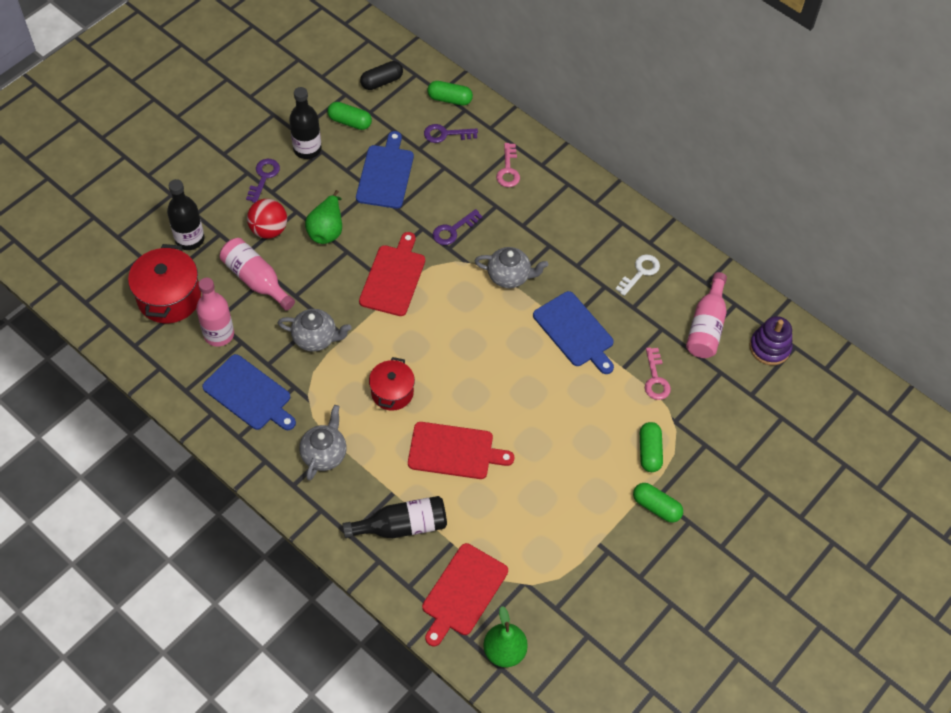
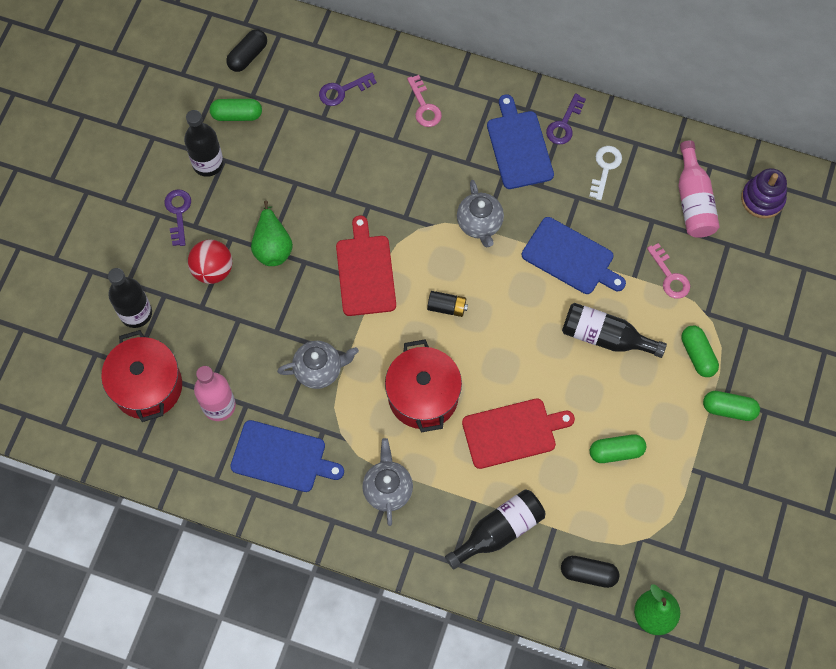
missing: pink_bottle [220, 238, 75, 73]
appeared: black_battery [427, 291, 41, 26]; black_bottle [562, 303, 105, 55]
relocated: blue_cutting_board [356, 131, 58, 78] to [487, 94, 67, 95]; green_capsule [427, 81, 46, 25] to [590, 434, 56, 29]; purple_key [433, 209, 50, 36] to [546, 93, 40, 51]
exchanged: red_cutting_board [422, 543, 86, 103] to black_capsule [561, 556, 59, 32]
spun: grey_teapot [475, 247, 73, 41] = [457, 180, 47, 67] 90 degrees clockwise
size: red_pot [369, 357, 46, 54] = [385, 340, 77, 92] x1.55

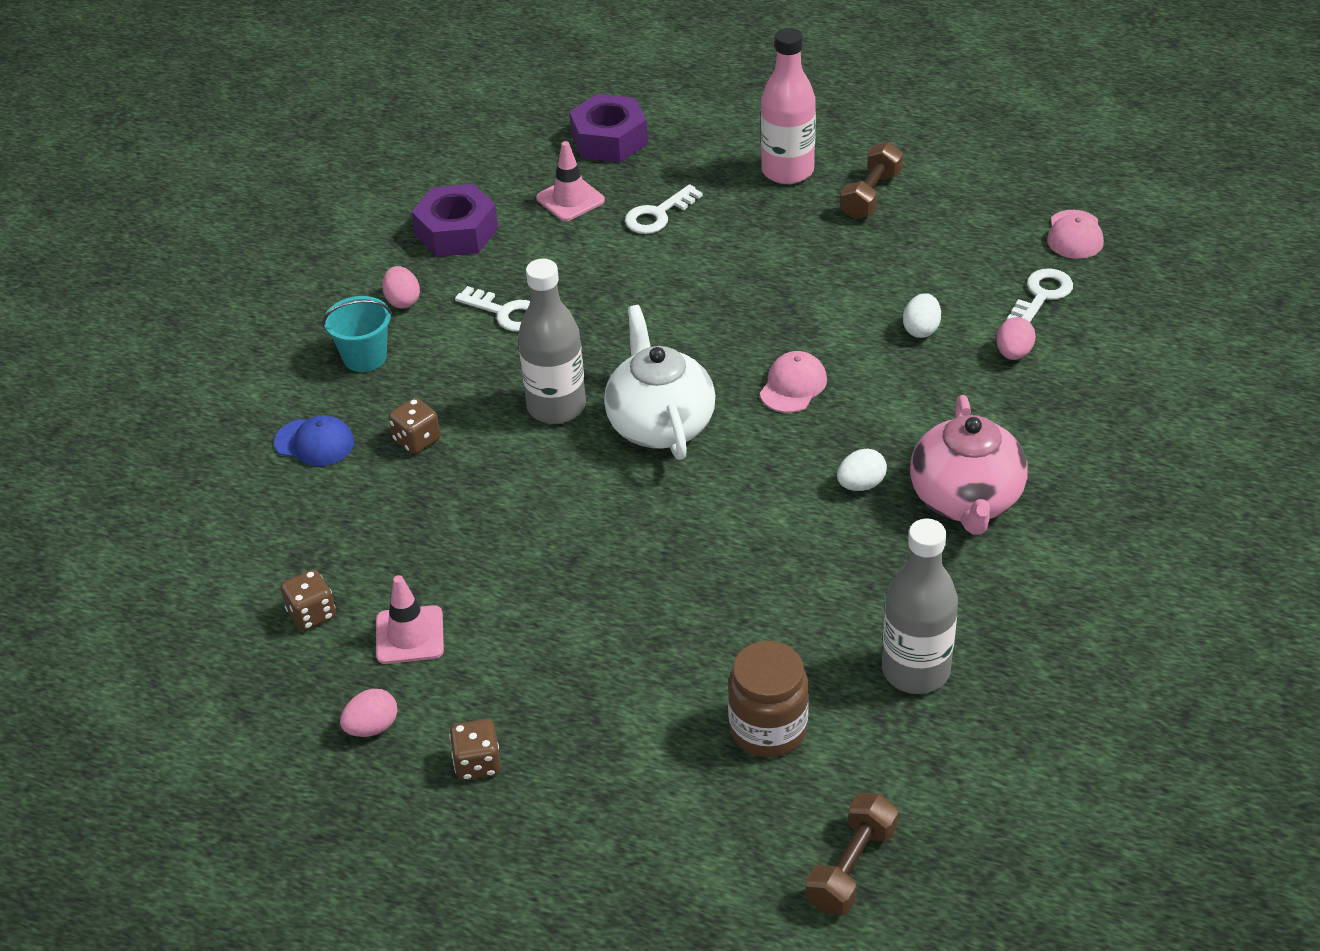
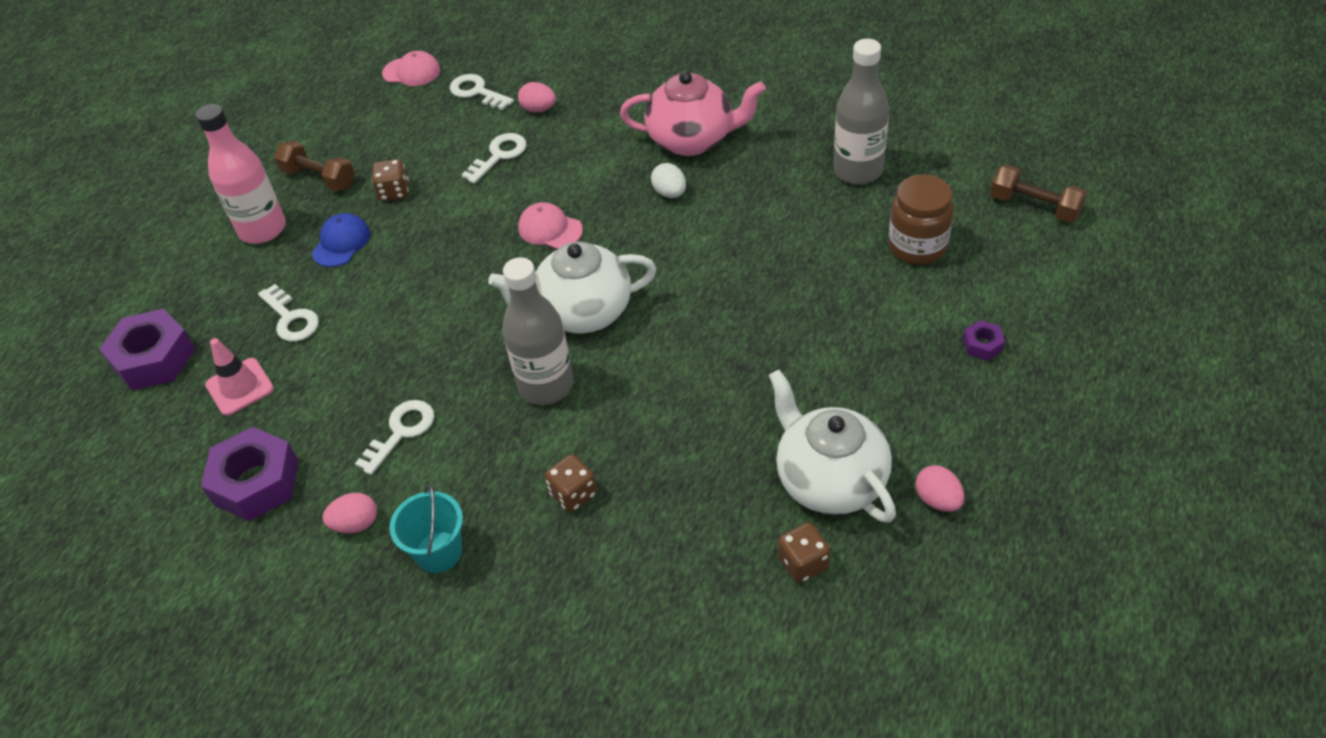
appeared: purple_nut [963, 320, 42, 41]
relocated: blue_cap [274, 415, 80, 51] to [312, 213, 58, 54]; brown_dice [449, 719, 52, 61] to [372, 159, 37, 42]
exchanged: pink_traffic_cone [376, 575, 68, 89] to white_teapot [769, 370, 127, 153]; white_egg [903, 293, 38, 45] to white_key [461, 133, 66, 51]

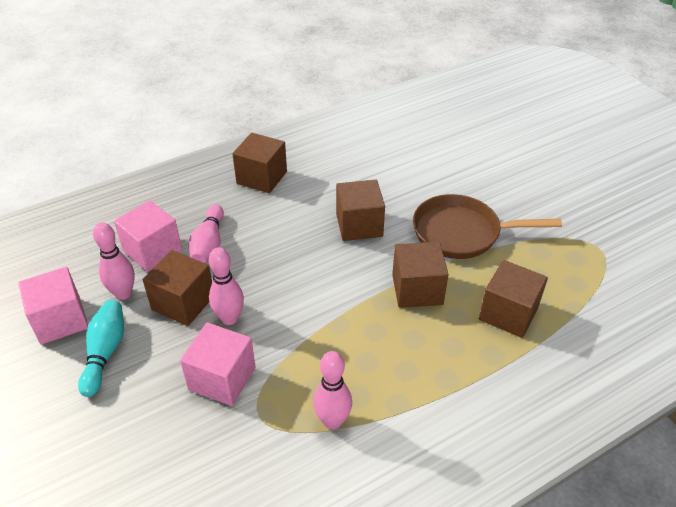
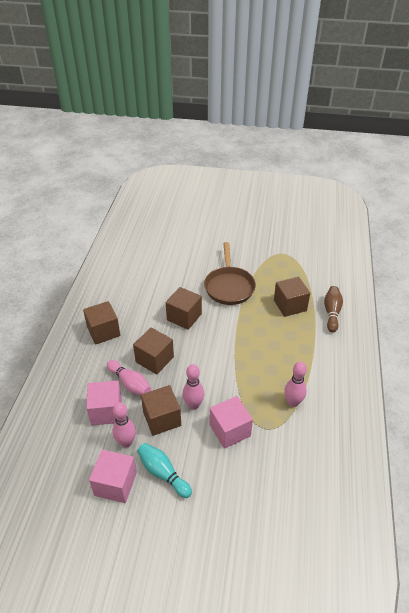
appeared: brown_bowling_pin [324, 286, 19, 47]
relocated: brown_cube [392, 242, 57, 66] to [133, 327, 41, 48]
spun: brown_pan [413, 194, 149, 65] = [204, 242, 52, 63] 45 degrees counterclockwise

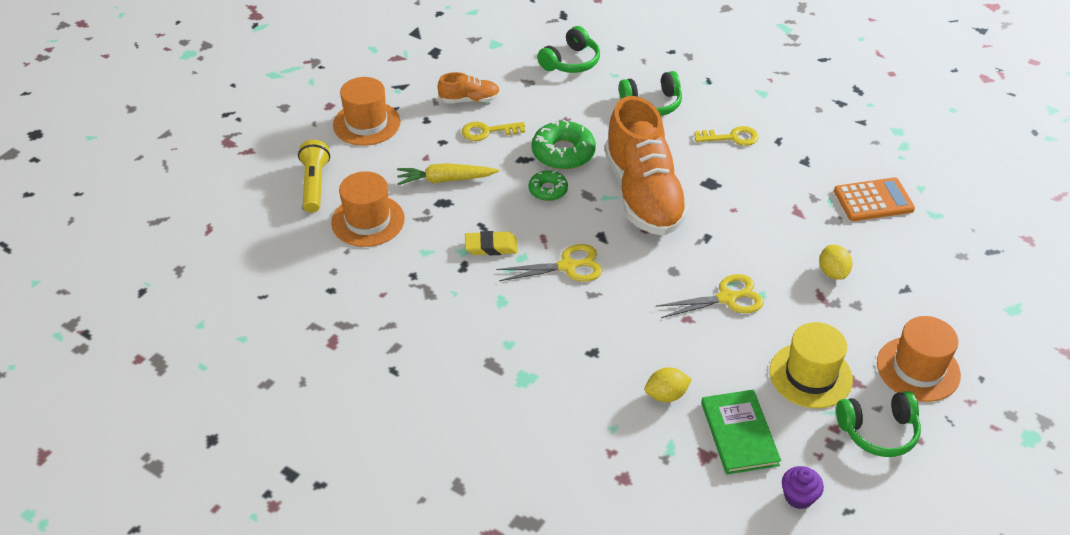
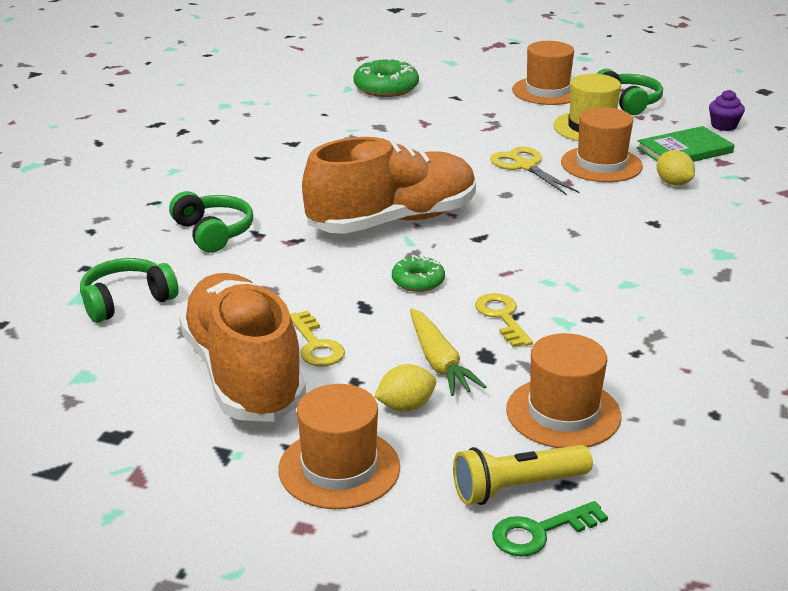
missing: yellow_eraser [465, 231, 53, 24]; yellow_scissors [496, 244, 106, 38]; orange_calculator [834, 177, 81, 44]
appeared: green_key [492, 501, 116, 56]; orange_hat [561, 107, 82, 75]
relocated: green_donut [532, 120, 64, 50] to [353, 58, 66, 39]; yellow_key [695, 126, 64, 20] to [475, 293, 58, 54]; yellow_lemon [819, 245, 33, 35] to [374, 364, 62, 48]
spun: green_headphones [537, 26, 63, 47] = [80, 258, 98, 65] 60 degrees counterclockwise
size: orange_shoe [438, 72, 62, 31] = [179, 273, 127, 149] x2.25

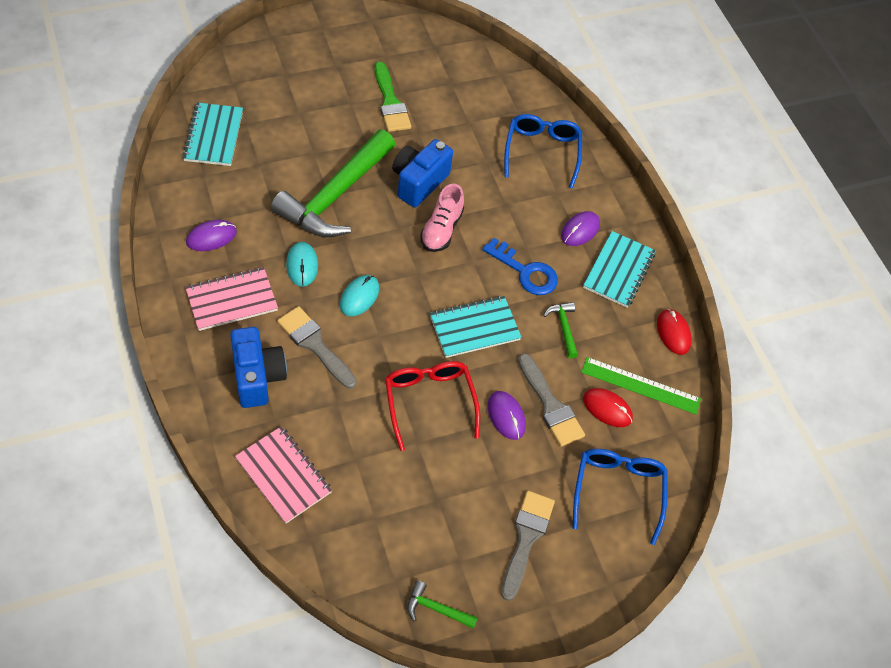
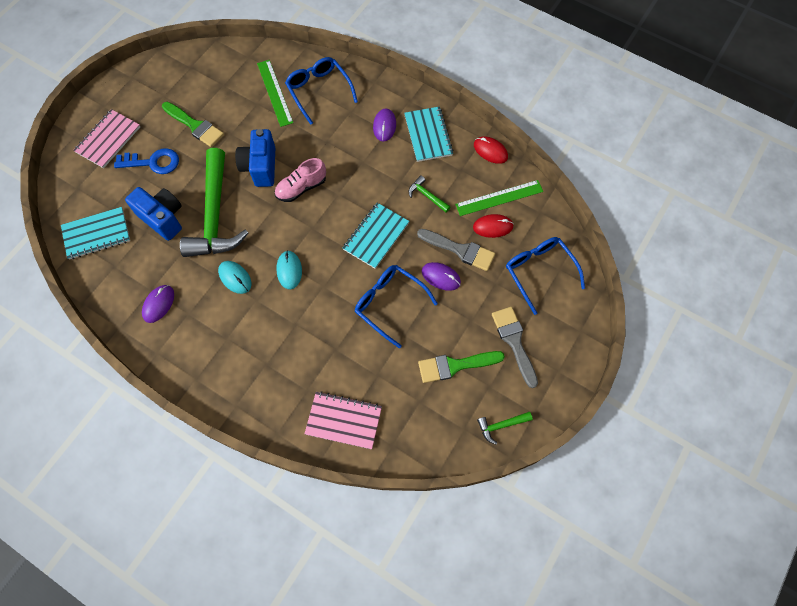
missing: grey_brush [277, 306, 80, 83]
appeared: green_ruler [257, 60, 36, 67]; green_brush [418, 351, 87, 32]
relocated: pink_notebook [185, 267, 93, 64] to [73, 109, 67, 59]; blue_camera [230, 327, 57, 81] to [125, 187, 57, 54]; blue_key [482, 238, 76, 57] to [114, 148, 65, 26]
colour: red_glasses [385, 361, 95, 90] to blue_glasses [355, 265, 83, 84]
spun: turquoise_notebook [182, 102, 61, 64] = [61, 207, 69, 53] 75 degrees counterclockwise; pink_shoe [420, 183, 44, 69] = [275, 158, 51, 44] 75 degrees clockwise

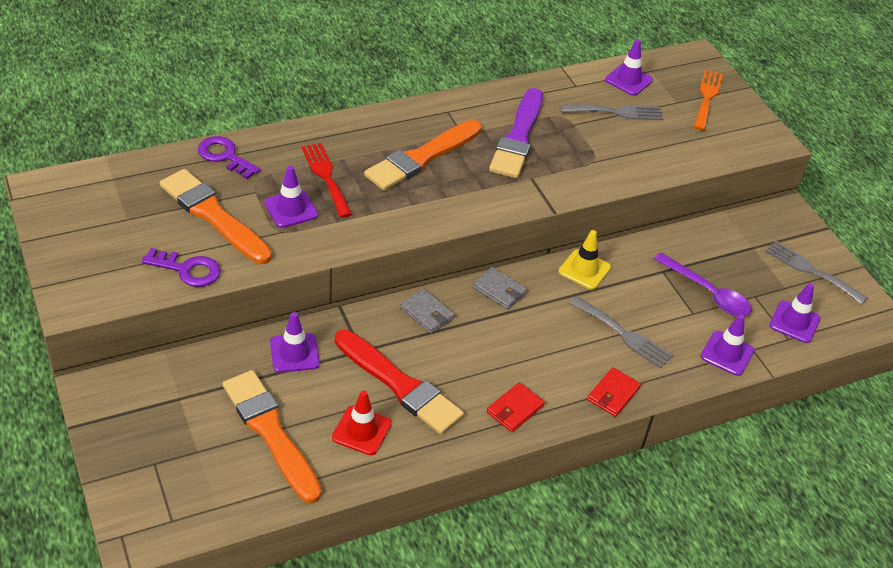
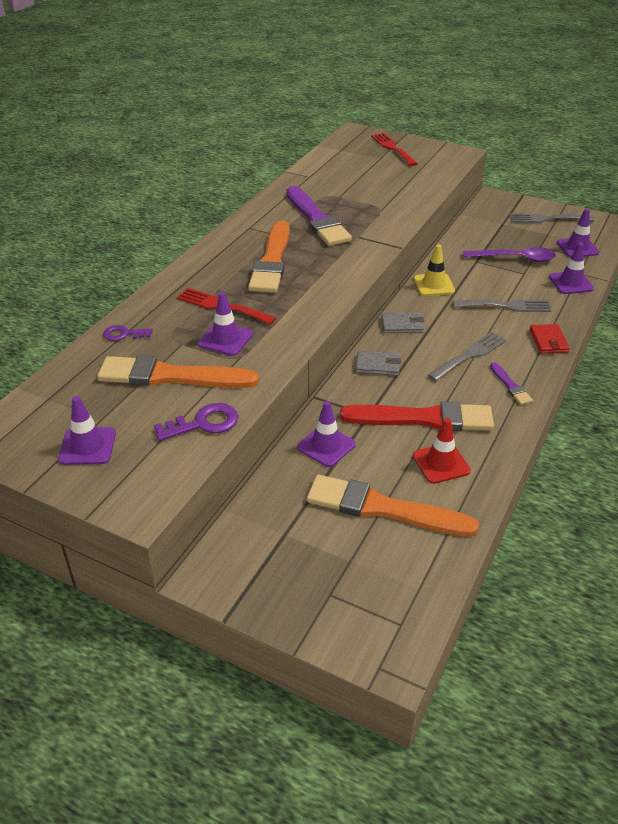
relocated: grey_fork [561, 105, 102, 15] to [428, 332, 79, 49]; purple_traffic_cone [605, 39, 48, 57] to [58, 396, 58, 69]
exchanged: red_wallet [487, 382, 58, 50] to purple_brush [490, 362, 43, 43]
colour: orange_fork [694, 69, 29, 62] to red_fork [371, 133, 47, 33]
size: purple_key [198, 136, 63, 43] = [103, 325, 50, 16] x0.66

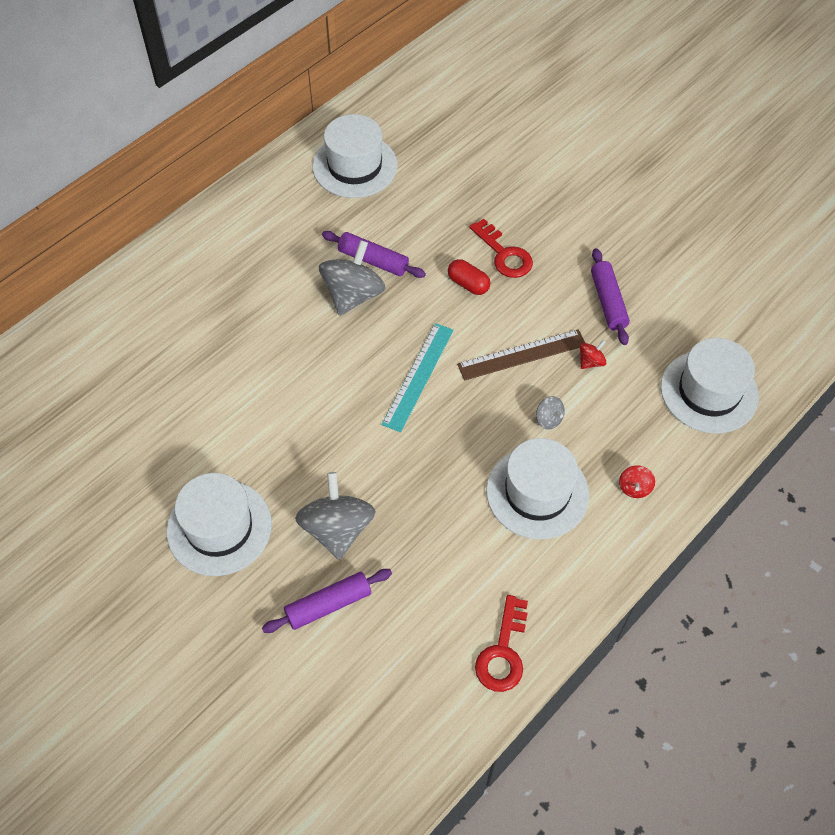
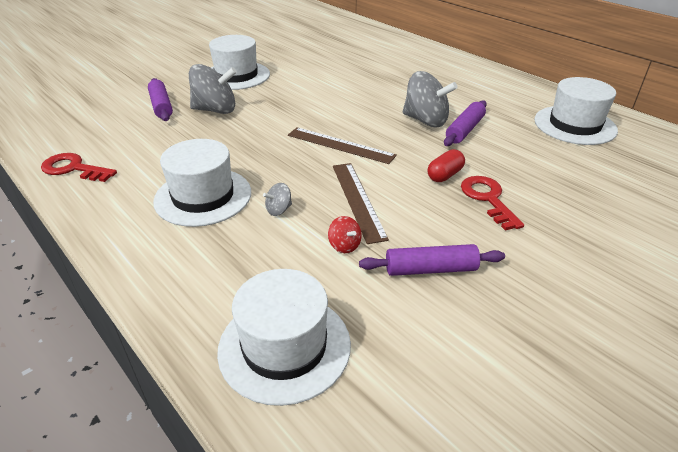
missing: red_spinning_top [619, 465, 36, 33]
colour: turquoise_ruler [381, 323, 73, 109] to brown_ruler [288, 127, 109, 37]
spun: red_key [469, 219, 64, 59] = [461, 176, 63, 55] 105 degrees clockwise

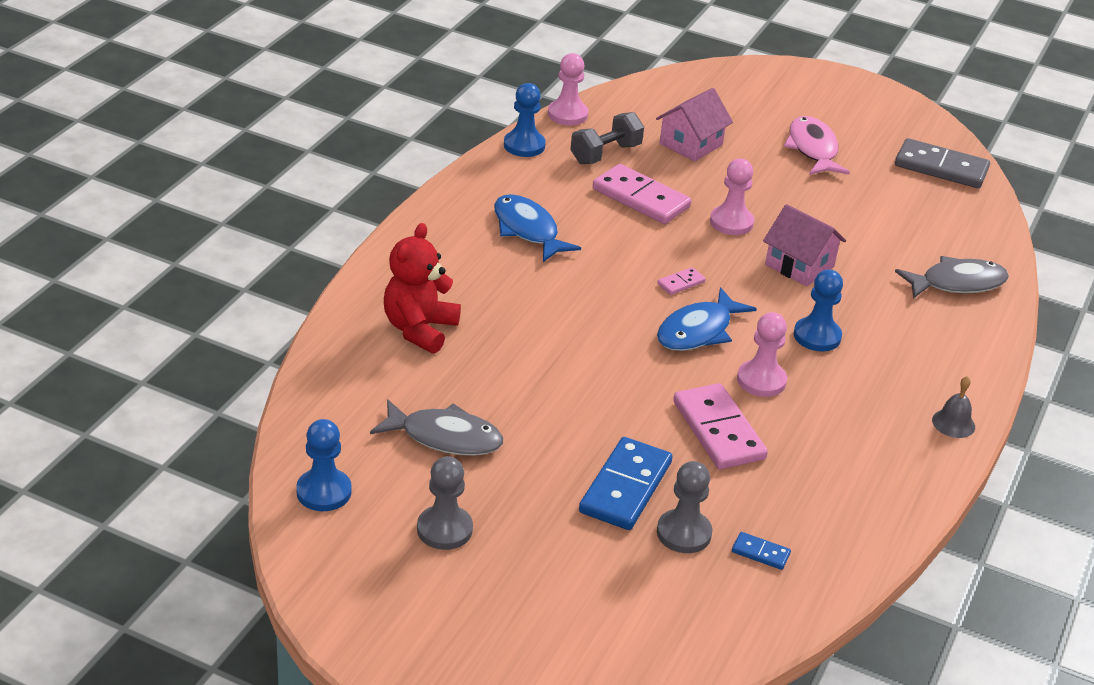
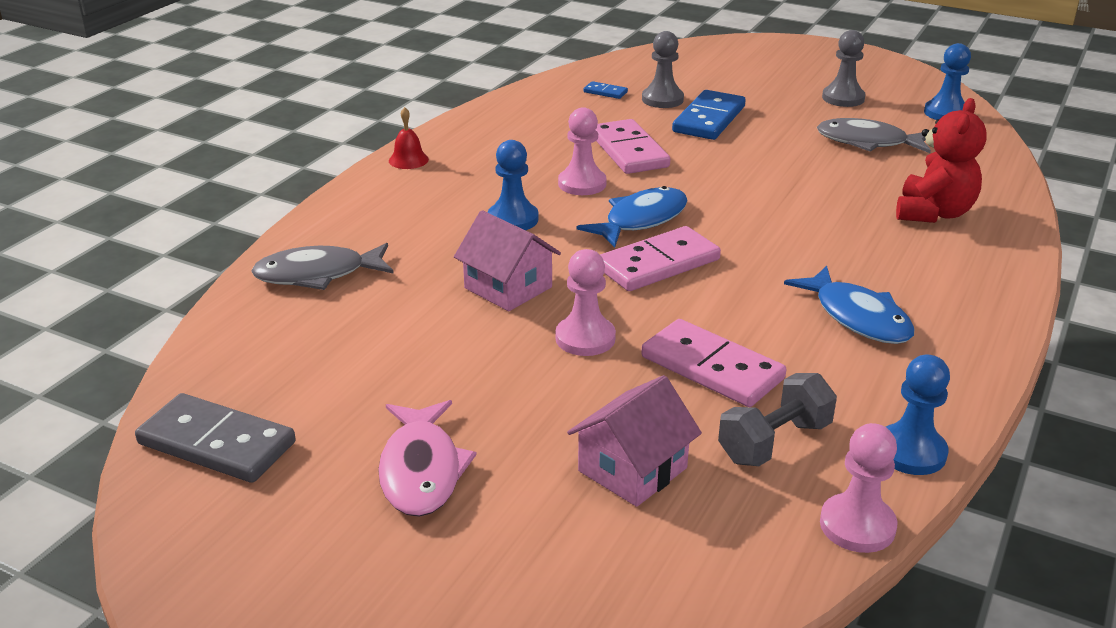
colour: grey_bell [932, 376, 43, 62] to red_bell [389, 107, 40, 62]
size: pink_domino [657, 267, 49, 28] = [600, 226, 121, 65] x2.17

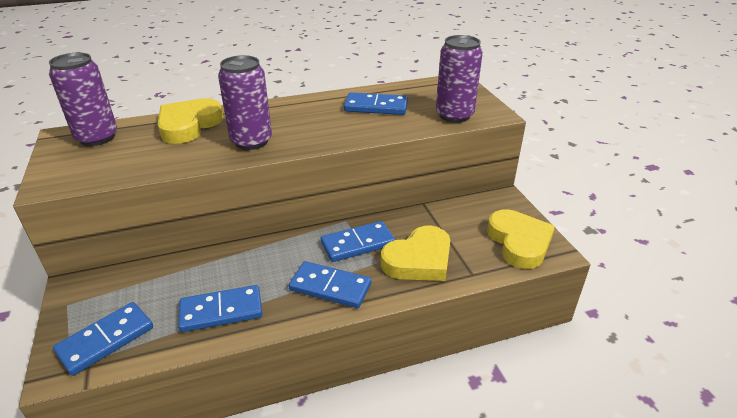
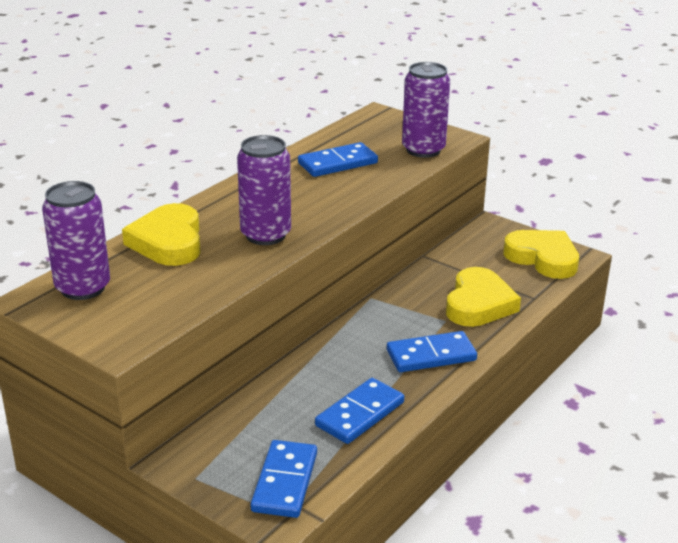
missing: blue_domino [321, 221, 74, 41]

